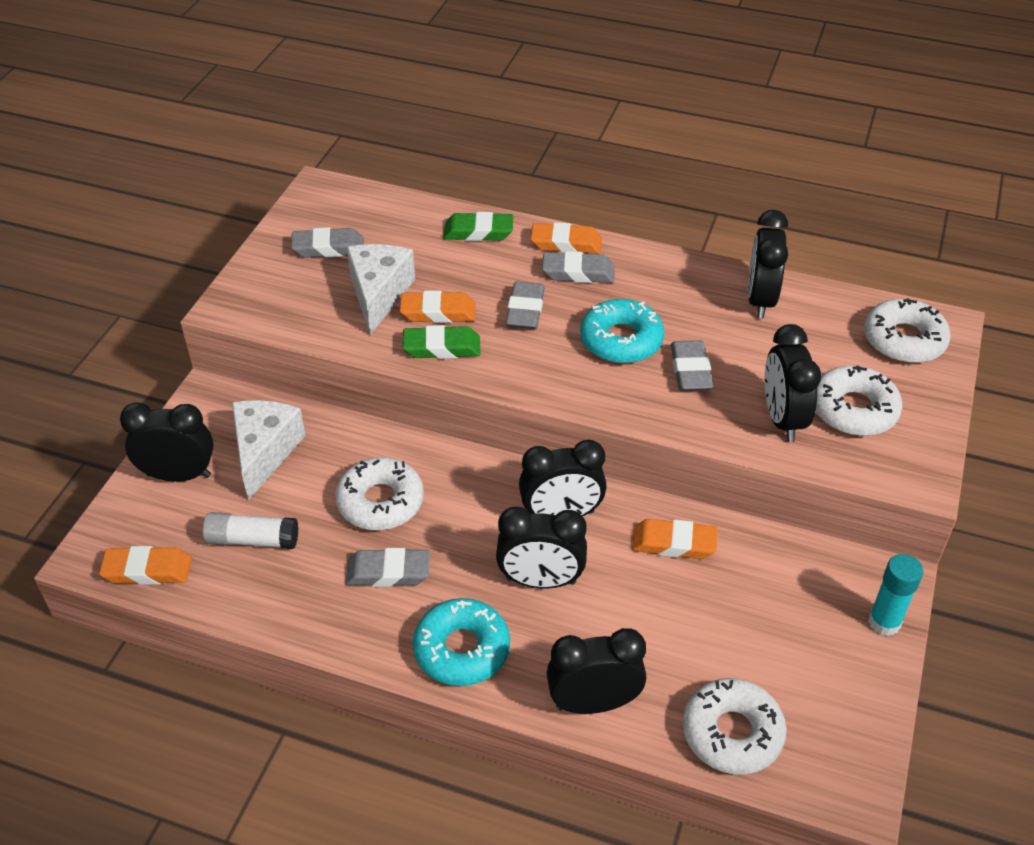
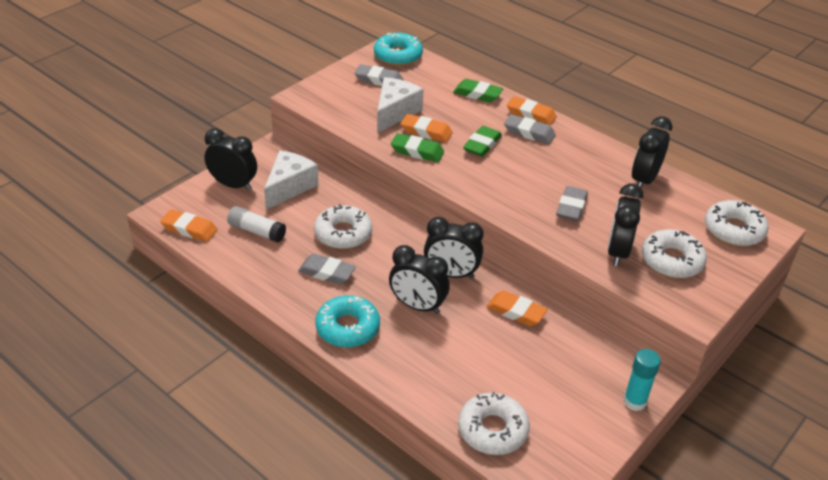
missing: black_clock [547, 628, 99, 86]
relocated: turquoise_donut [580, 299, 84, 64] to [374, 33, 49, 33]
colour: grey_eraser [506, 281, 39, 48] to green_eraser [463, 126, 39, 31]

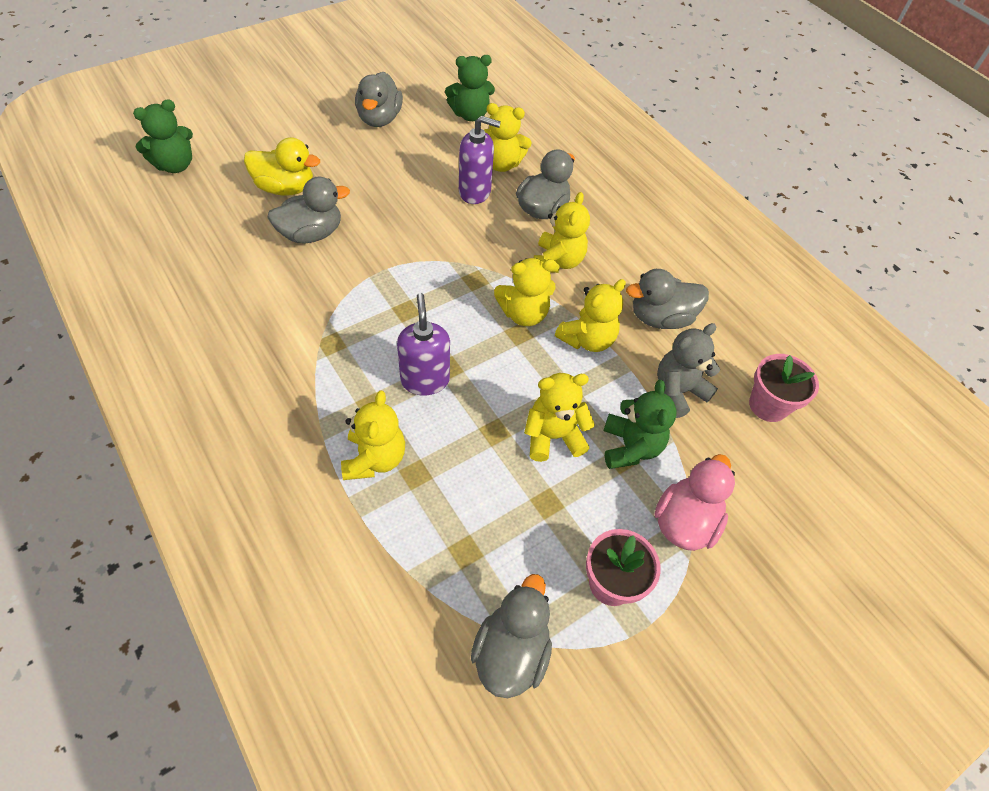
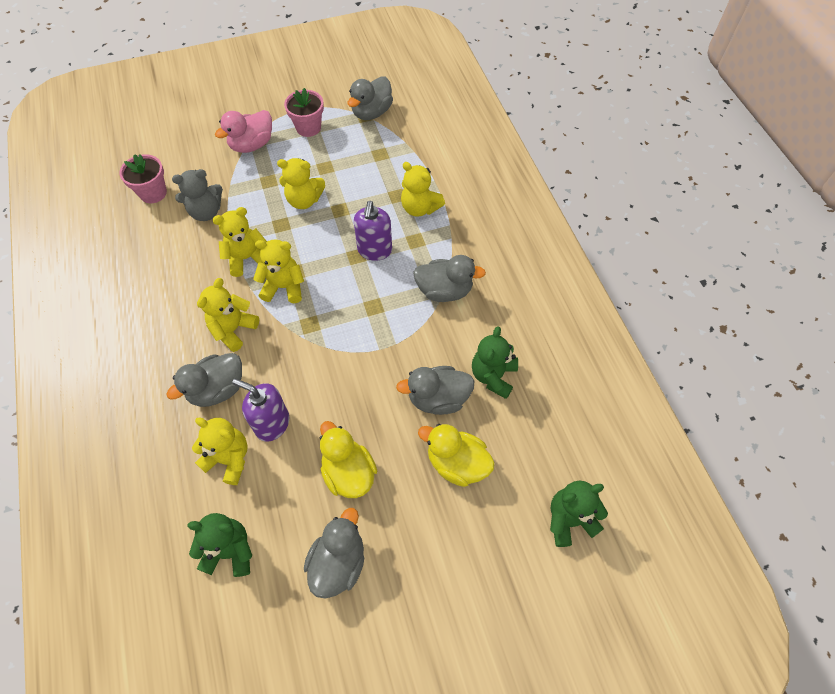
appeared: yellow_duck [320, 421, 57, 77]
relocated: green_teddy_bear [604, 380, 73, 89] to [472, 326, 46, 73]; grey_duck [626, 269, 83, 60] to [413, 255, 73, 47]
spun: yellow_teddy_bear [341, 390, 64, 90] = [401, 162, 44, 55] 75 degrees counterclockwise

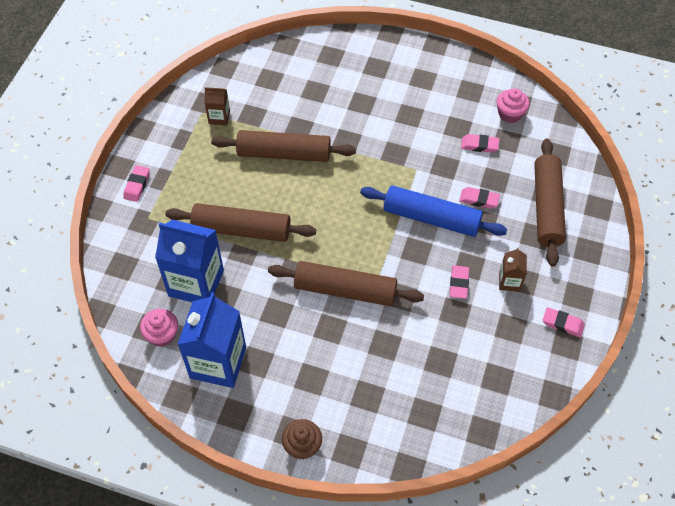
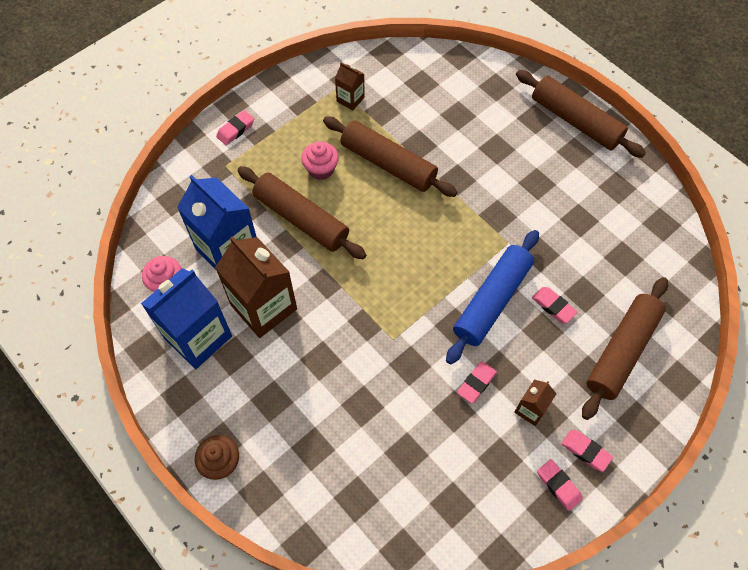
appeared: brown_carton [215, 236, 82, 102]
relocated: brown_rolling_pin [268, 261, 156, 45] to [516, 70, 130, 88]; pink_eraser [461, 134, 38, 19] to [561, 430, 52, 42]; pink_cupcake [497, 88, 33, 35] to [301, 142, 38, 38]
spun: blue_rolling_pin [360, 186, 147, 51] = [446, 230, 93, 134] 75 degrees clockwise

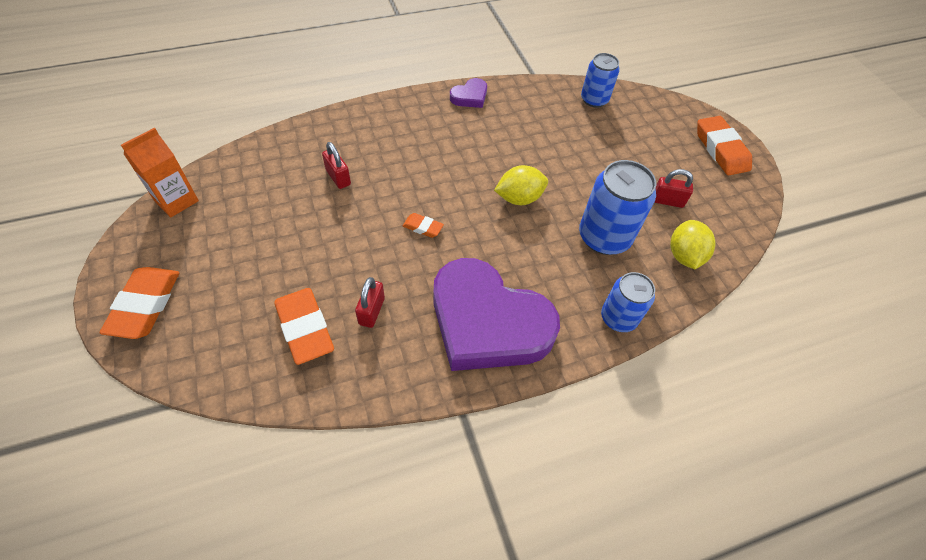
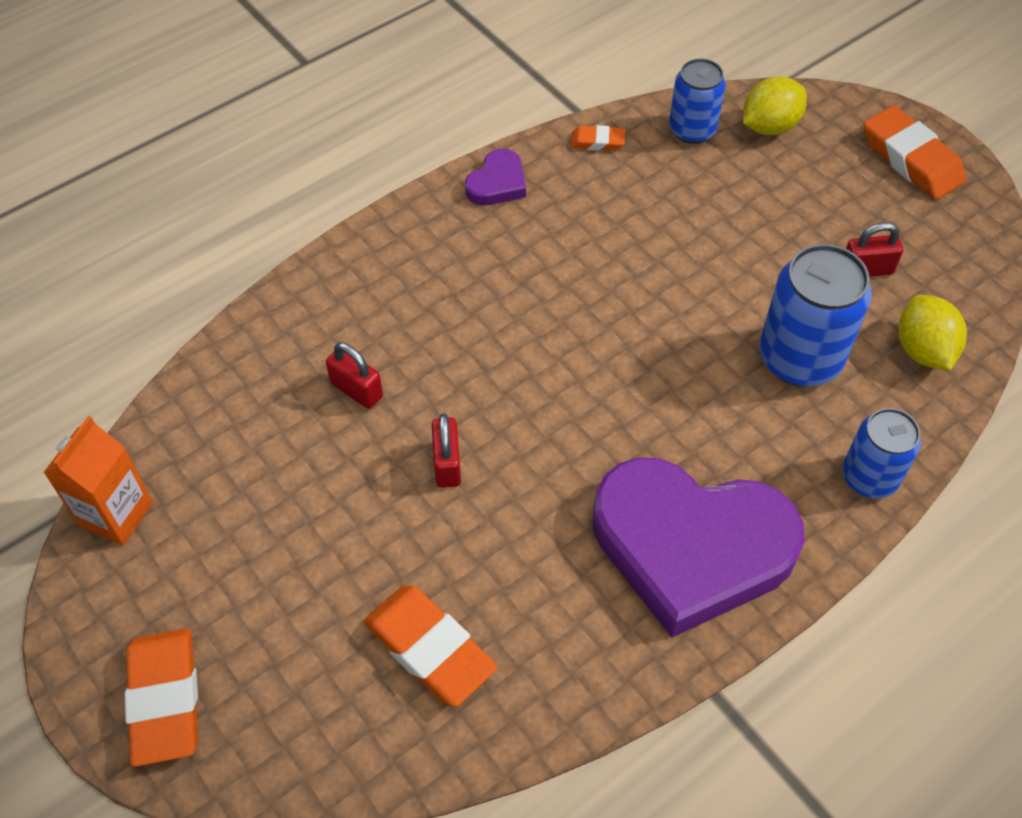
relocated: red_padlock [355, 277, 30, 51] to [432, 413, 29, 75]; orange_eraser [403, 213, 41, 25] to [570, 125, 55, 26]; yellow_lemon [494, 165, 54, 40] to [743, 77, 64, 58]

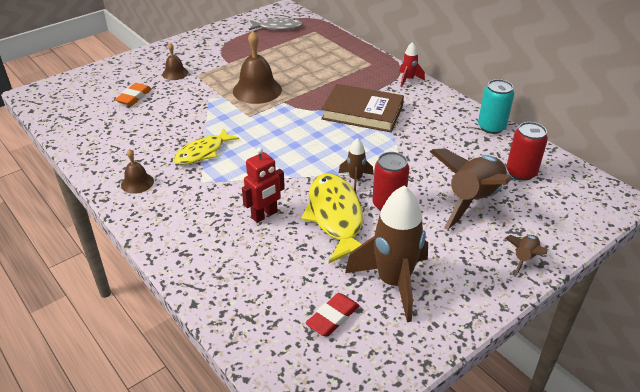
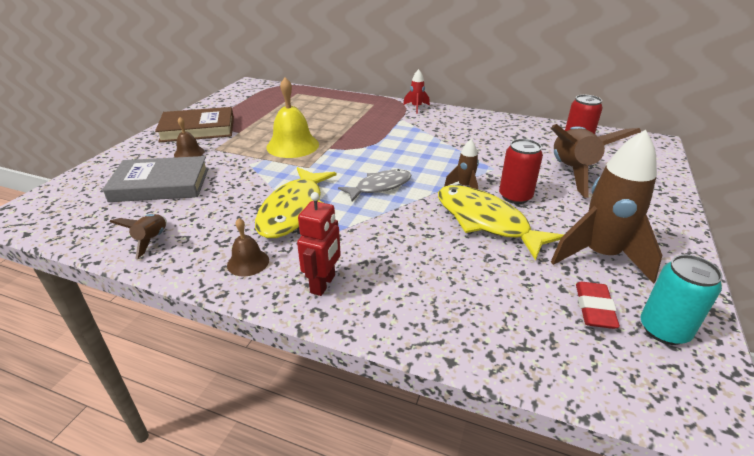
relocated: red_robot [242, 147, 43, 76] to [297, 192, 44, 104]; grey_fish [249, 17, 54, 13] to [338, 169, 73, 32]; brown_book [321, 84, 83, 48] to [155, 107, 79, 35]; turquoise_can [478, 79, 36, 55] to [641, 255, 82, 90]; brown_rocket [505, 235, 42, 42] to [110, 214, 57, 45]
exchanged: orange_eraser [115, 83, 37, 23] to grey_book [103, 156, 106, 46]
colour: brown_bell [233, 31, 49, 73] to yellow_bell [266, 77, 53, 81]
size: yellow_fish [174, 128, 65, 36] = [255, 167, 82, 71] x1.56

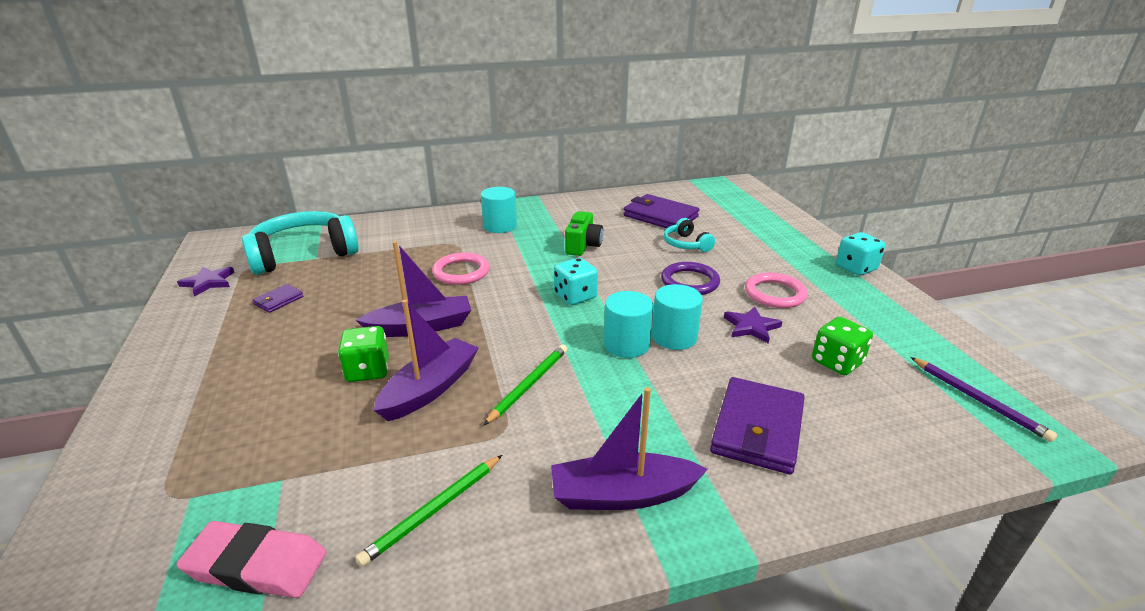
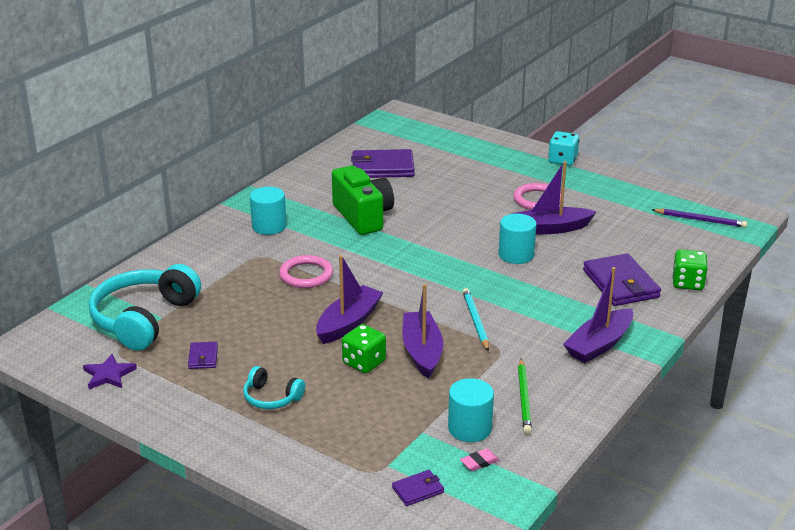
missing: turquoise_dice [554, 258, 44, 47]; purple_ring [661, 262, 59, 33]
appeared: purple_wallet [392, 470, 52, 36]
relocated: turquoise_cylinder [604, 291, 50, 67] to [448, 378, 46, 64]; turquoise_headphones [664, 218, 51, 34] to [243, 366, 62, 43]; green_dice [812, 317, 61, 58] to [672, 249, 36, 41]
exchanged: purple_star [724, 306, 58, 38] to purple_boat [512, 161, 85, 74]
colour: green_pencil [483, 344, 84, 82] to turquoise_pencil [462, 288, 27, 63]
size: pink_eraser [176, 521, 150, 77] = [460, 448, 39, 23] x0.47; green_camera [565, 211, 38, 45] = [332, 165, 62, 70] x1.59

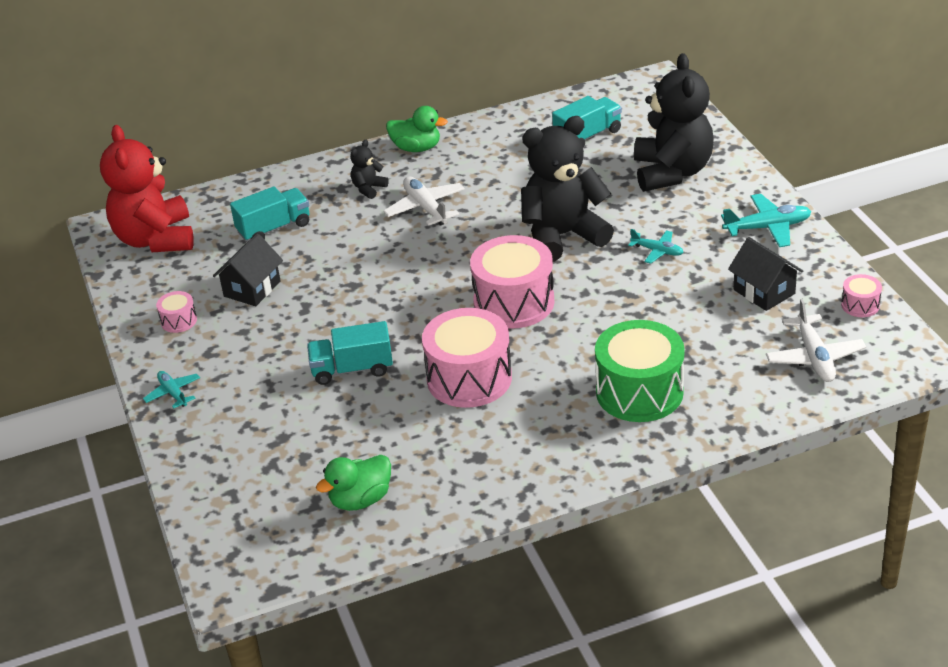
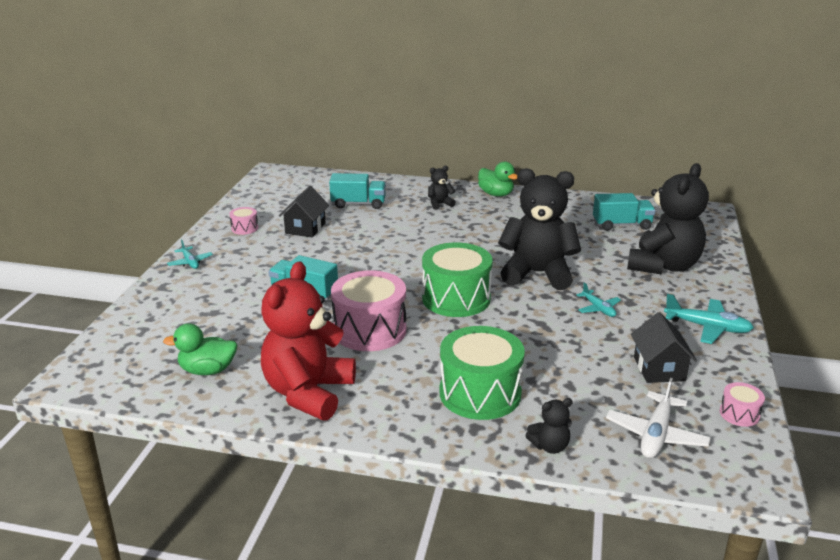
missing: white_plane [384, 177, 81, 49]
appeared: black_teddy_bear [525, 398, 48, 56]
relocated: red_teddy_bear [100, 125, 94, 127] to [261, 261, 95, 160]
colour: pink_drum [470, 235, 85, 94] to green_drum [422, 243, 71, 74]
spun: turquoise_plane [143, 371, 57, 37] = [167, 239, 46, 30] 150 degrees clockwise; black_house [213, 234, 70, 72] = [279, 186, 50, 52] 45 degrees counterclockwise

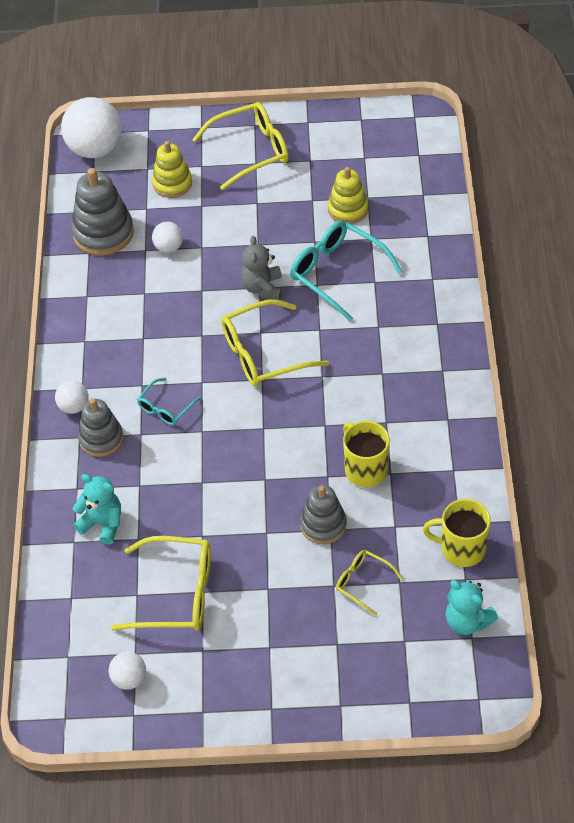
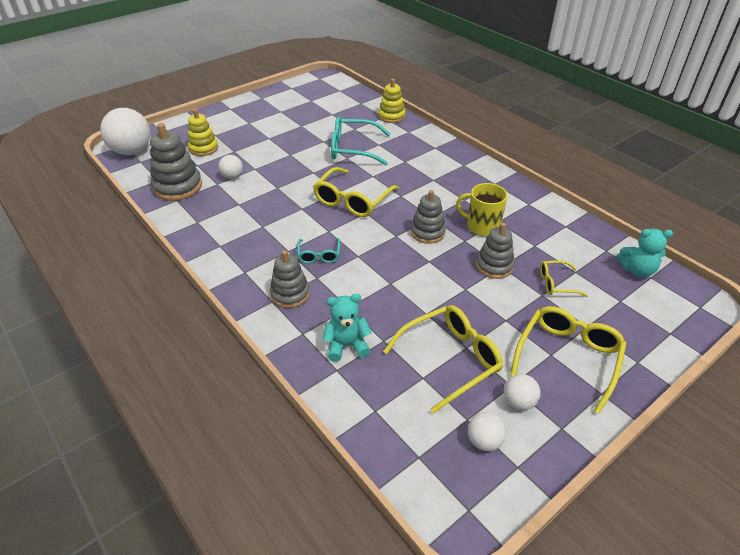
missing: grey_teddy_bear [241, 236, 41, 64]; yellow_mug [423, 499, 68, 68]
appeared: grey_stacking_toy [410, 190, 36, 54]
relocated: white_ball [55, 380, 34, 34] to [504, 374, 37, 36]; yellow_glasses [192, 102, 97, 88] to [510, 306, 117, 108]; yellow_stacking_toy [328, 167, 40, 57] to [378, 79, 27, 44]

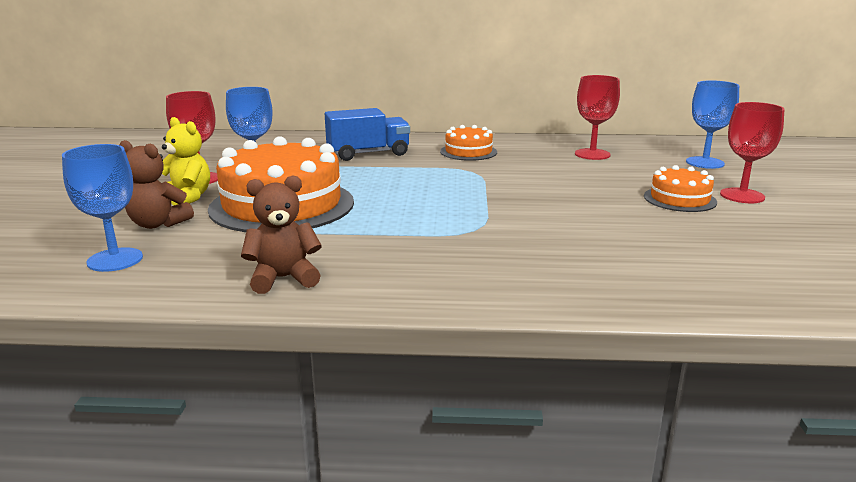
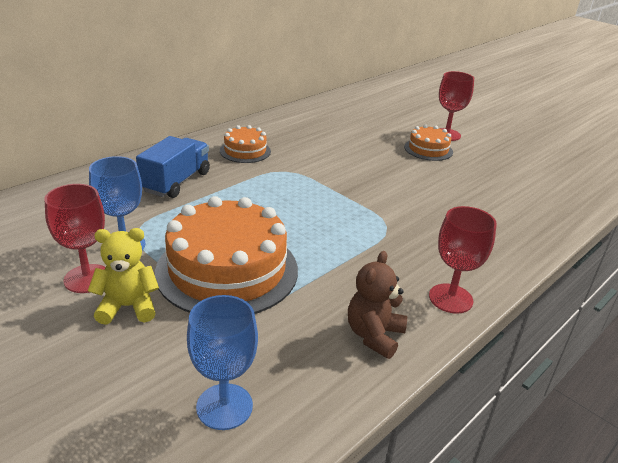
missing: brown_teddy_bear [120, 140, 74, 89]; blue_goblet [686, 80, 53, 89]
relocated: red_goblet [575, 75, 45, 85] to [429, 206, 68, 108]

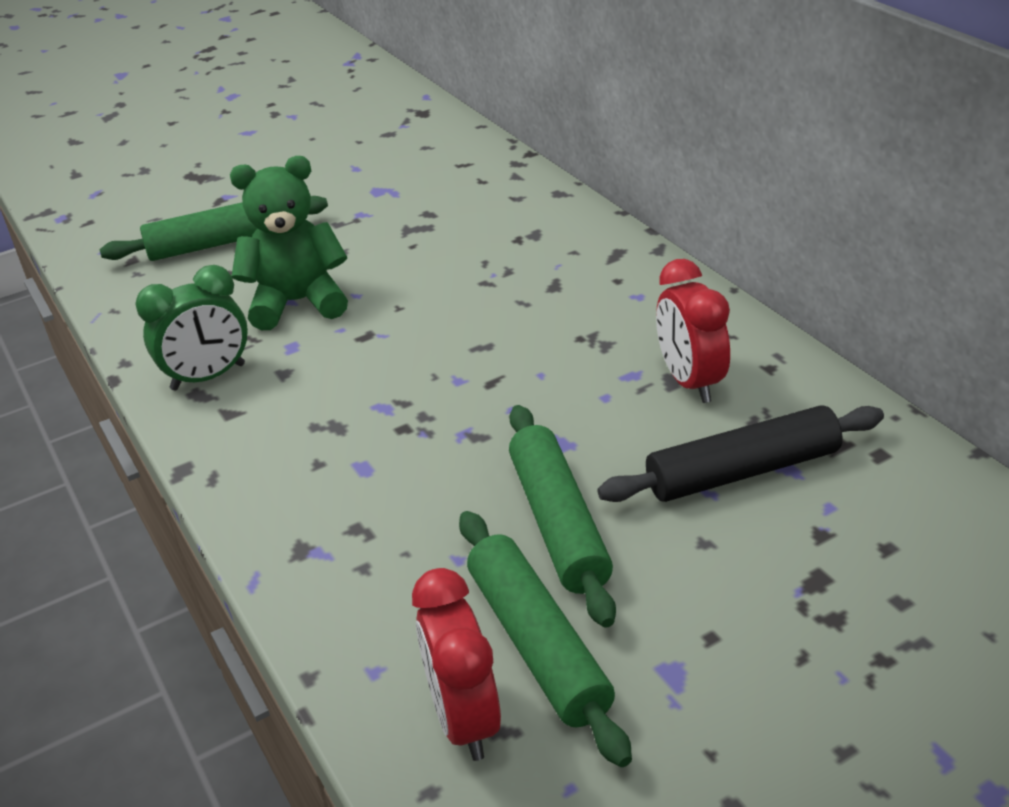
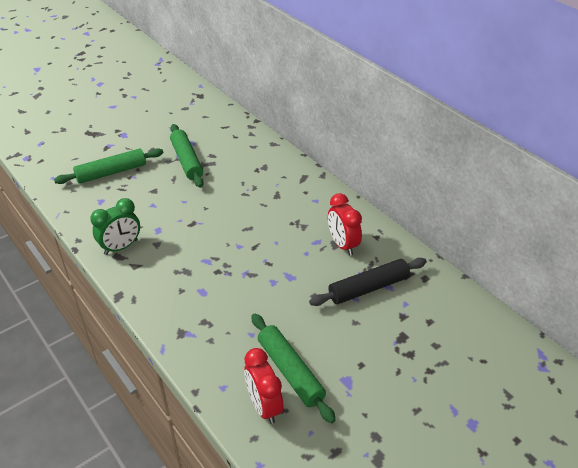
missing: green_teddy_bear [230, 156, 118, 174]
relocated: green_rolling_pin [509, 405, 107, 223] to [170, 124, 34, 64]

